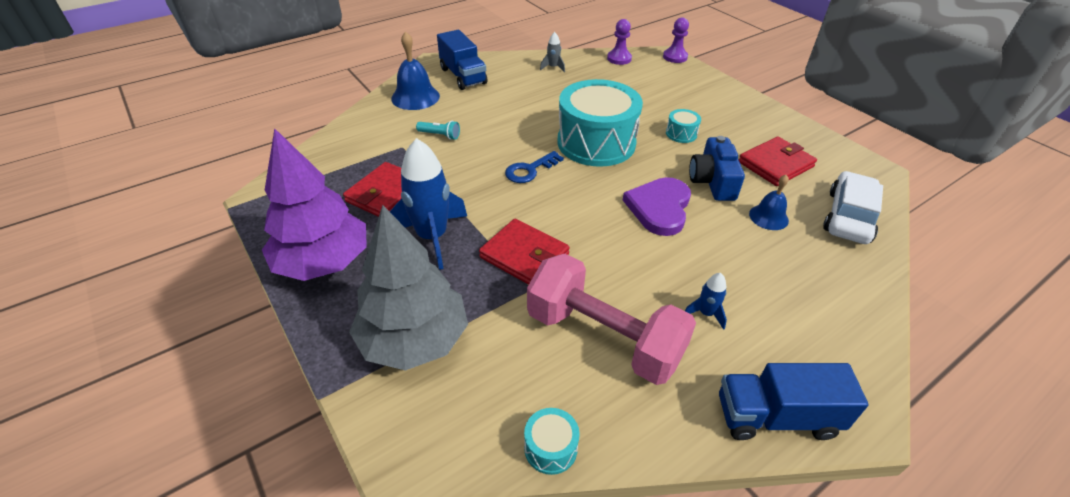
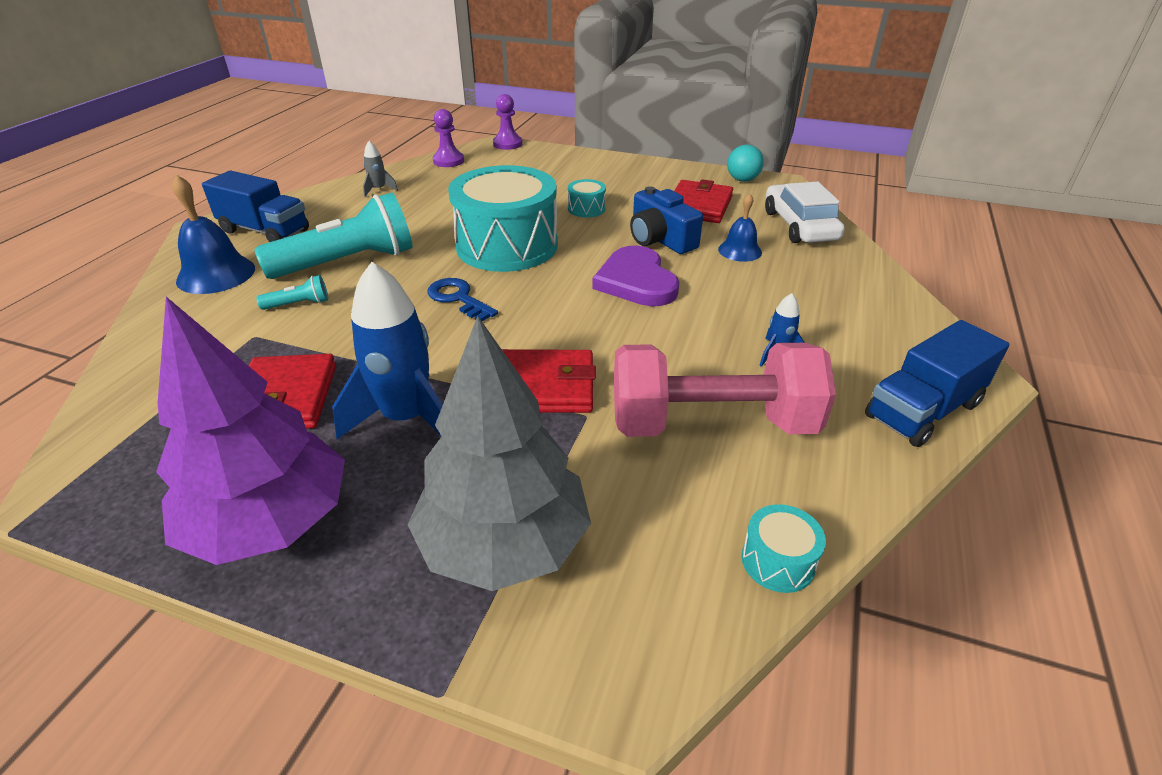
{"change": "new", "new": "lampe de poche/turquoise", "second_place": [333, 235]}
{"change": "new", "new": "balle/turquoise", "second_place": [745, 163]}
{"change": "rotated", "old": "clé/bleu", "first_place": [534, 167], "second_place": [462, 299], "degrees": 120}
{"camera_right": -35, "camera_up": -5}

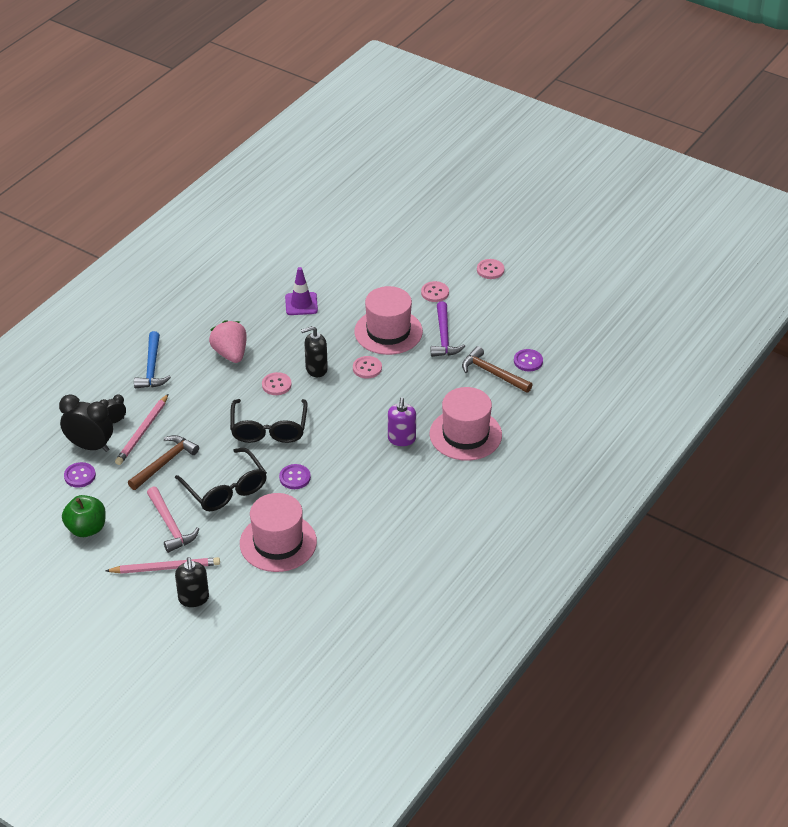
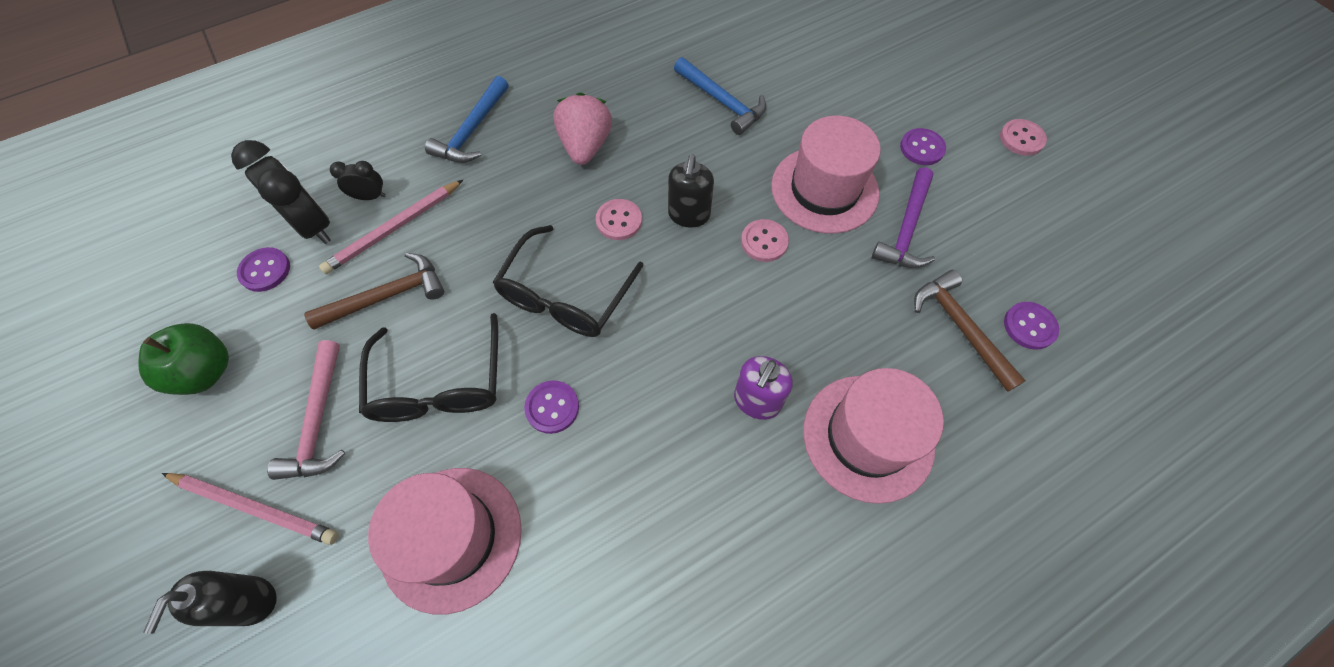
{"change": "swapped", "old": "cône de chantier/violet", "new": "marteau/bleu", "first_place": [301, 291], "second_place": [720, 96]}
{"change": "repainted", "old": "bouton/rose", "new": "bouton/violet", "first_place": [435, 291], "second_place": [923, 146]}
{"change": "rotated", "old": "distributeur de savon/noir", "first_place": [314, 351], "second_place": [691, 191], "degrees": -90}
{"camera_right": 25, "camera_up": 20}

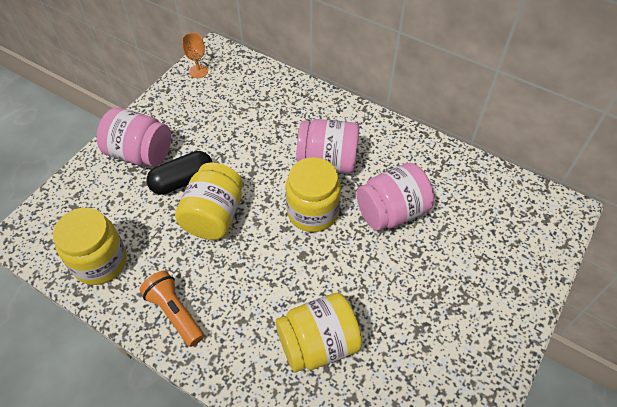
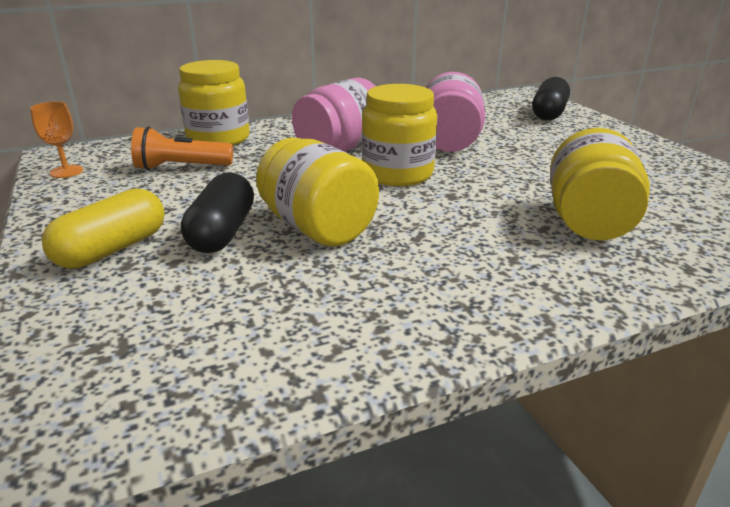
{"change": "new", "new": "gélule/noir", "second_place": [551, 99]}
{"change": "shifted", "old": "bocal/jaune", "first_place": [90, 246], "second_place": [214, 103]}
{"change": "shifted", "old": "lampe de poche/orange", "first_place": [171, 309], "second_place": [182, 148]}
{"change": "swapped", "old": "bocal/rose", "new": "gélule/jaune", "first_place": [133, 137], "second_place": [103, 228]}
{"camera_right": -55, "camera_up": -25}

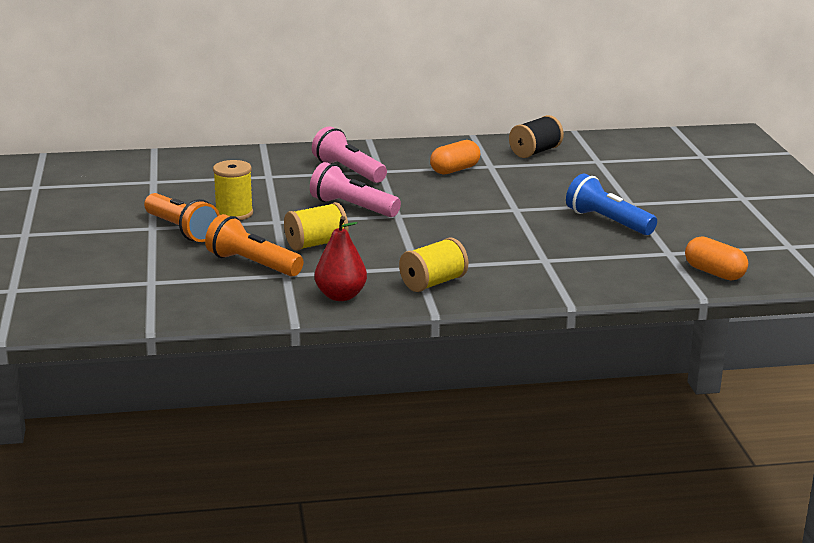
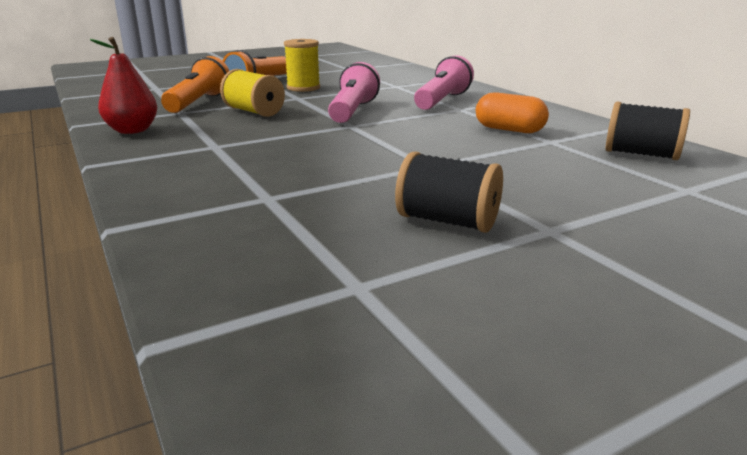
{"change": "gone", "old": "bobine/jaune", "first_place": [433, 264]}
{"change": "gone", "old": "gélule/orange", "first_place": [716, 258]}
{"change": "swapped", "old": "lampe de poche/bleu", "new": "bobine/noir", "first_place": [611, 204], "second_place": [449, 192]}
{"camera_right": 70, "camera_up": 0}

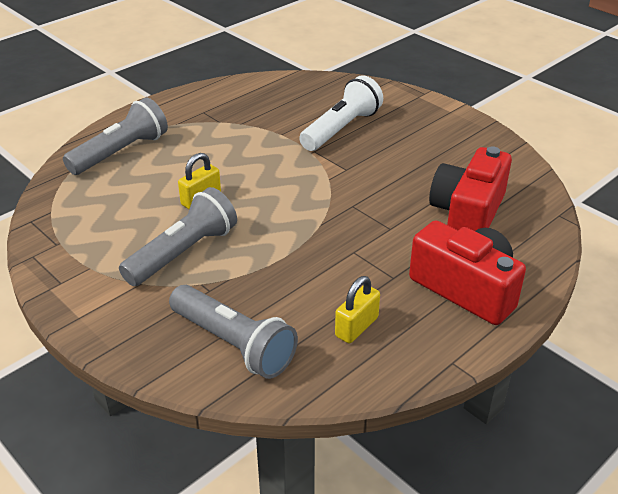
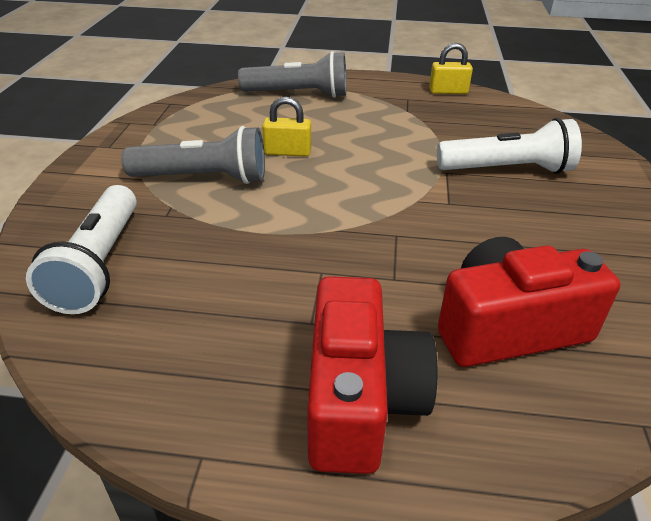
{"change": "shifted", "old": "cadenas/jaune", "first_place": [357, 309], "second_place": [451, 68]}
{"change": "repainted", "old": "lampe de poche/gris", "new": "lampe de poche/blanc", "first_place": [233, 332], "second_place": [81, 249]}
{"camera_right": 50, "camera_up": 0}

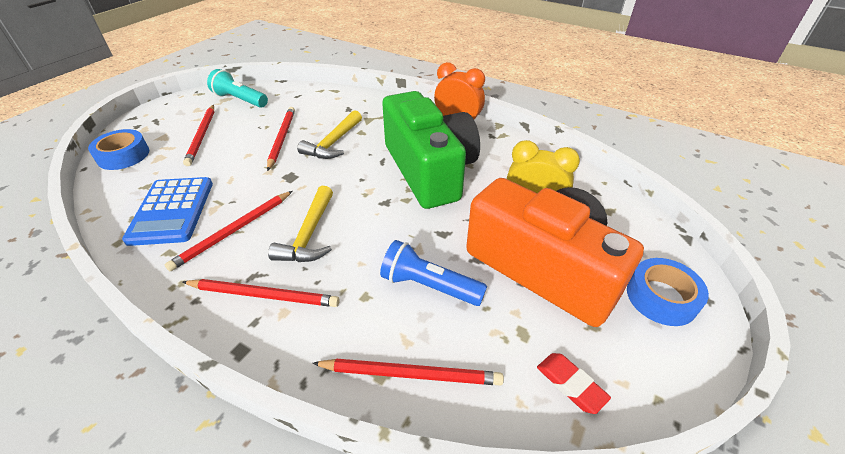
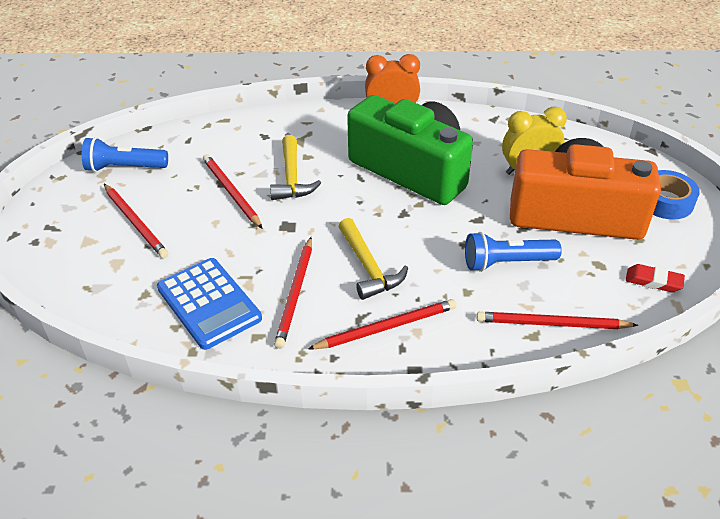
{"change": "gone", "old": "ruban adhésif/bleu", "first_place": [118, 149]}
{"change": "repainted", "old": "lampe de poche/turquoise", "new": "lampe de poche/bleu", "first_place": [237, 88], "second_place": [125, 154]}
{"change": "rotated", "old": "crayon/rouge", "first_place": [408, 372], "second_place": [557, 320], "degrees": -150}
{"camera_right": -30, "camera_up": 0}

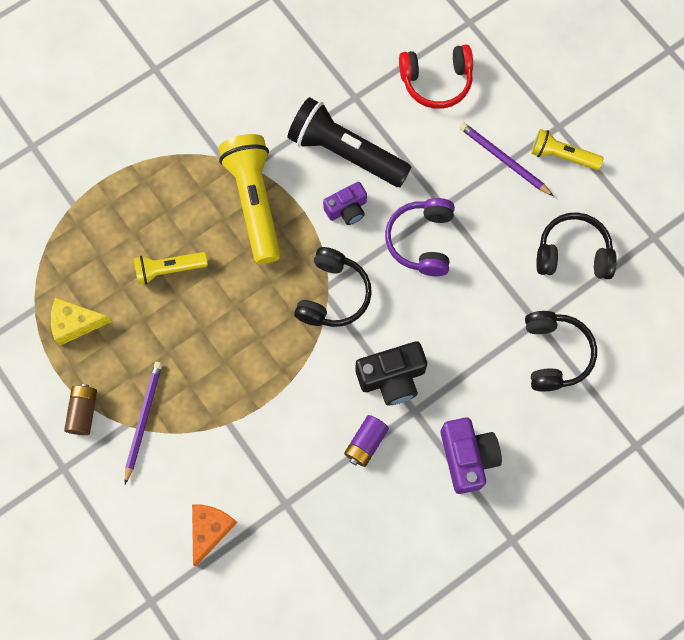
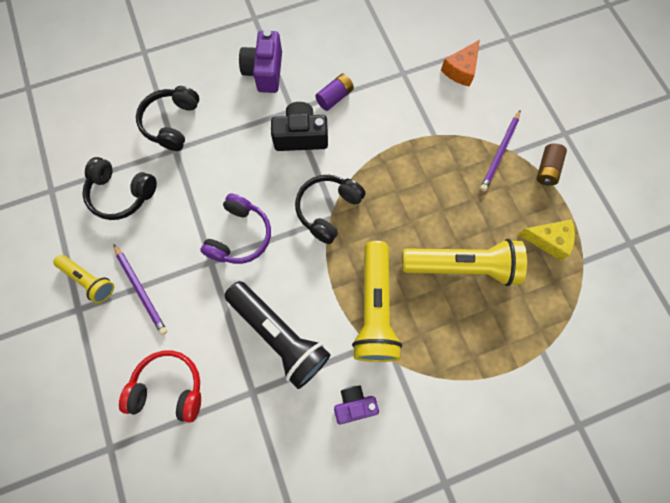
{"change": "shifted", "old": "appareil photo/violet", "first_place": [345, 203], "second_place": [356, 404]}
{"change": "scaled", "old": "lampe de poche/jaune", "first_place": [171, 268], "second_place": [464, 262], "factor": 1.77}
{"camera_right": -165, "camera_up": 0}

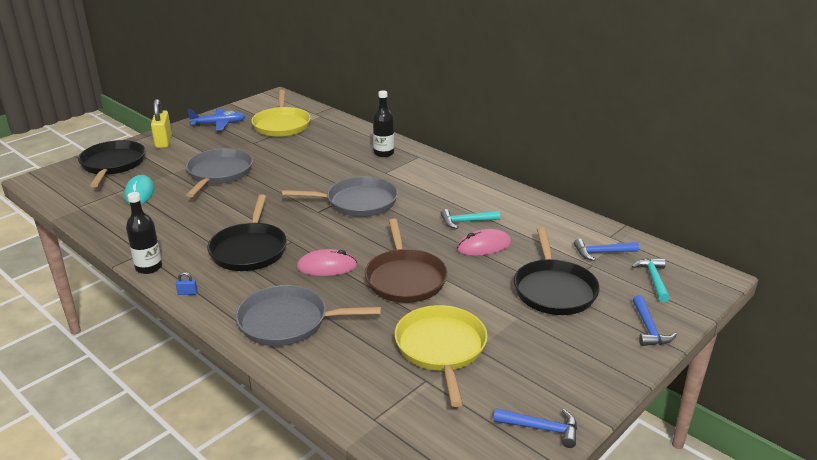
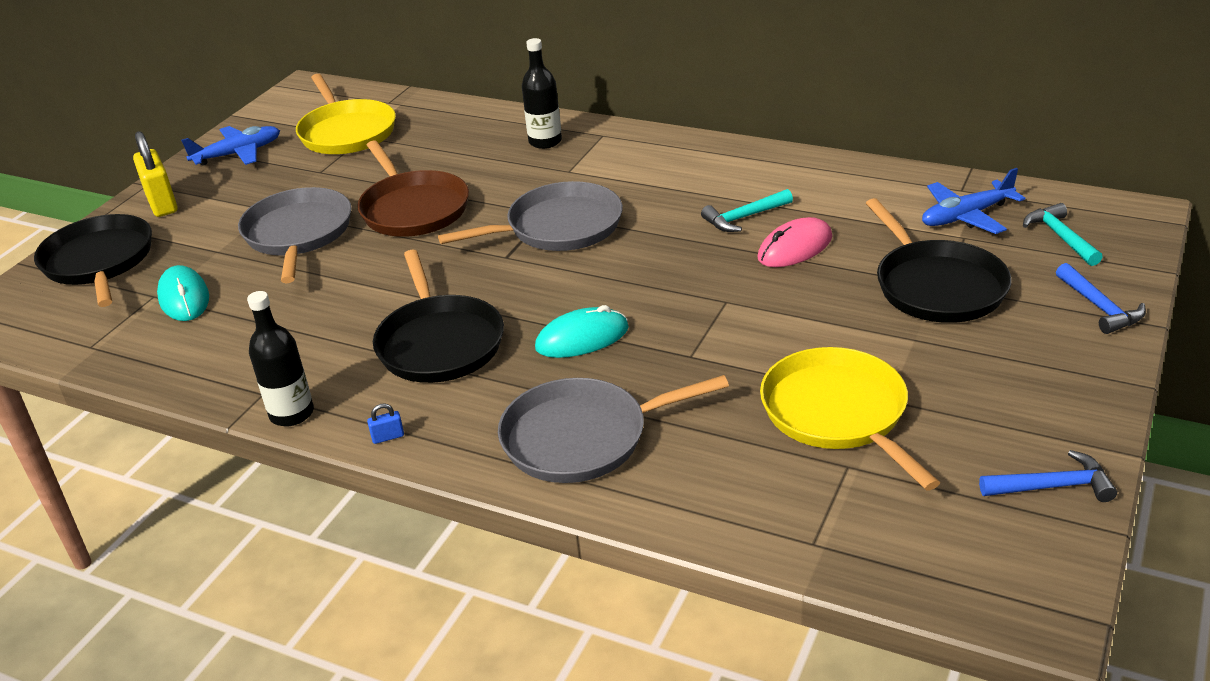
{"change": "shifted", "old": "poêle/marron", "first_place": [406, 261], "second_place": [413, 188]}
{"change": "swapped", "old": "marteau/bleu", "new": "avion/bleu", "first_place": [606, 250], "second_place": [973, 201]}
{"change": "repainted", "old": "souris/rose", "new": "souris/turquoise", "first_place": [327, 262], "second_place": [582, 331]}
{"camera_right": -15, "camera_up": 5}

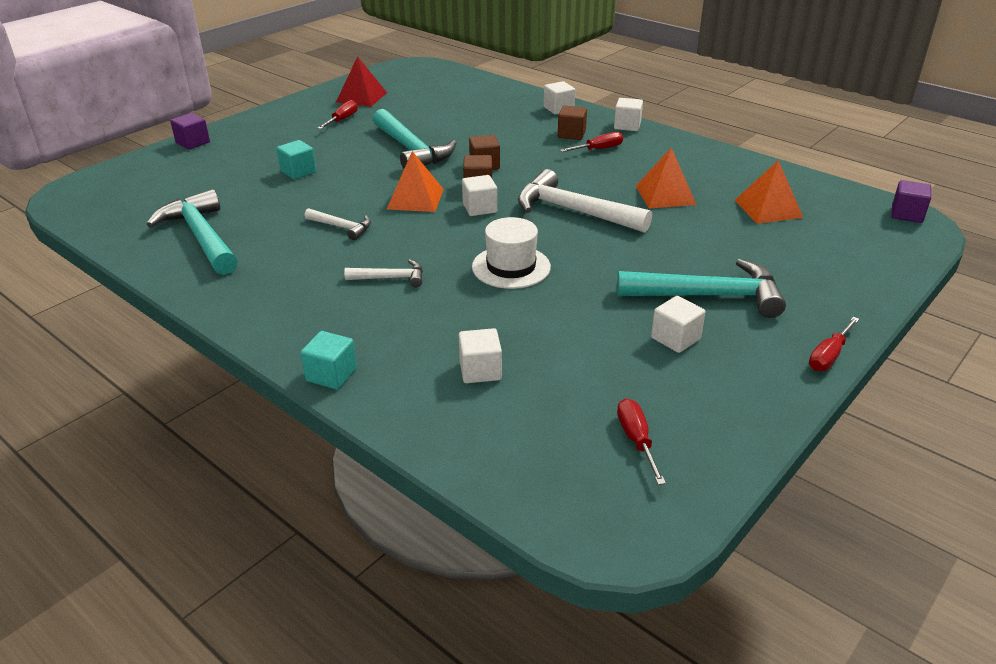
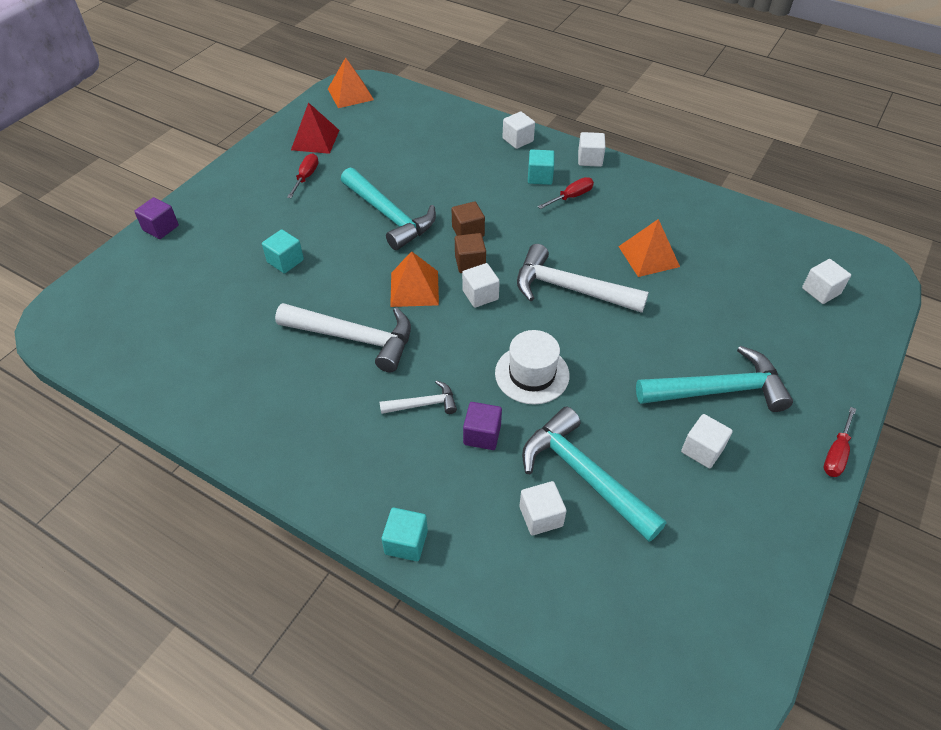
{"change": "gone", "old": "tournevis/rouge", "first_place": [641, 441]}
{"change": "new", "new": "cube/blanc", "second_place": [826, 281]}
{"change": "shifted", "old": "marteau/turquoise", "first_place": [192, 232], "second_place": [594, 474]}
{"change": "shifted", "old": "pyramide/orange", "first_place": [768, 192], "second_place": [351, 82]}
{"change": "shifted", "old": "cube/violet", "first_place": [911, 201], "second_place": [482, 426]}
{"change": "repainted", "old": "cube/marron", "new": "cube/turquoise", "first_place": [572, 123], "second_place": [541, 167]}
{"change": "scaled", "old": "marteau/blanc", "first_place": [338, 224], "second_place": [343, 337], "factor": 1.97}
{"camera_right": -10, "camera_up": 15}

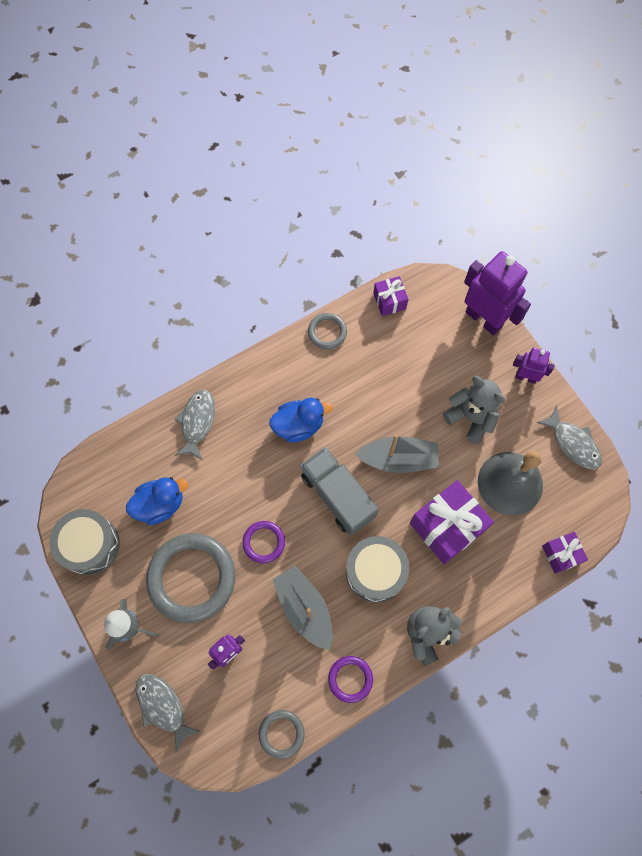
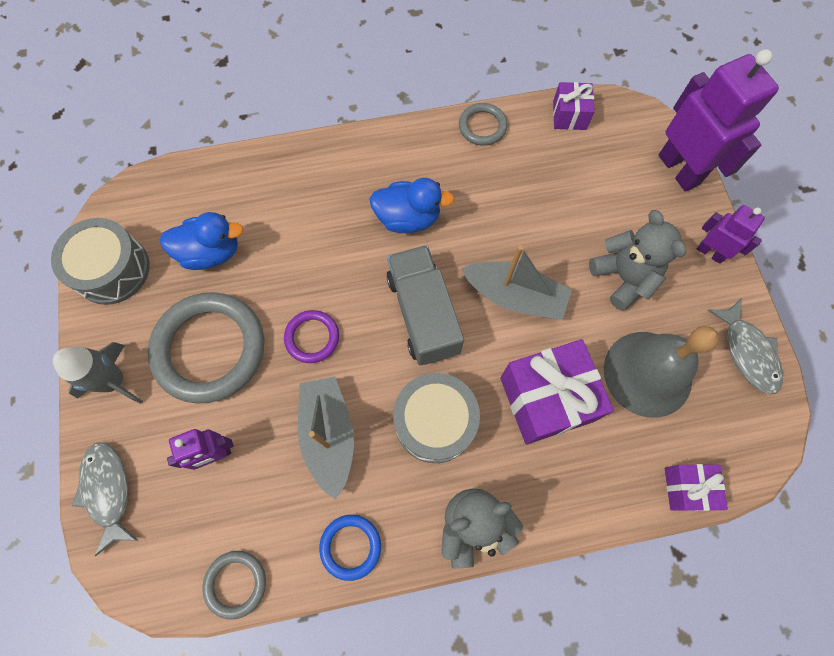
{"change": "gone", "old": "poisson/gris", "first_place": [195, 425]}
{"change": "repainted", "old": "anneau/violet", "new": "anneau/bleu", "first_place": [350, 679], "second_place": [350, 548]}
{"camera_right": 20, "camera_up": 0}

